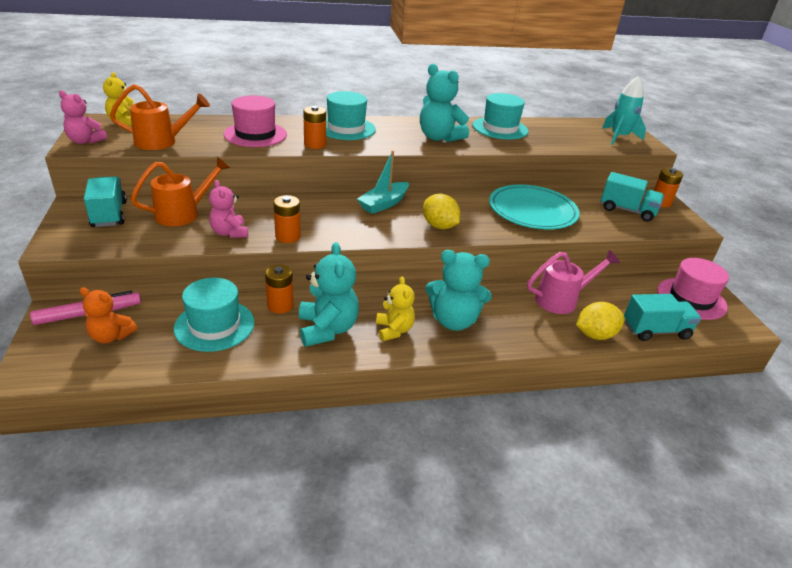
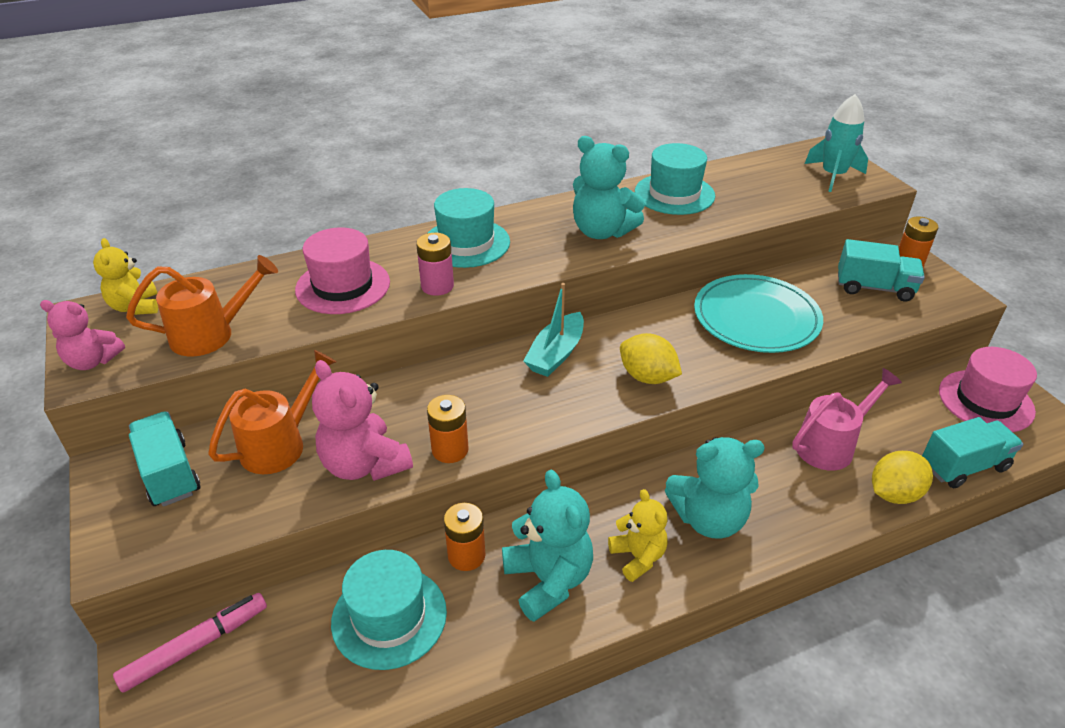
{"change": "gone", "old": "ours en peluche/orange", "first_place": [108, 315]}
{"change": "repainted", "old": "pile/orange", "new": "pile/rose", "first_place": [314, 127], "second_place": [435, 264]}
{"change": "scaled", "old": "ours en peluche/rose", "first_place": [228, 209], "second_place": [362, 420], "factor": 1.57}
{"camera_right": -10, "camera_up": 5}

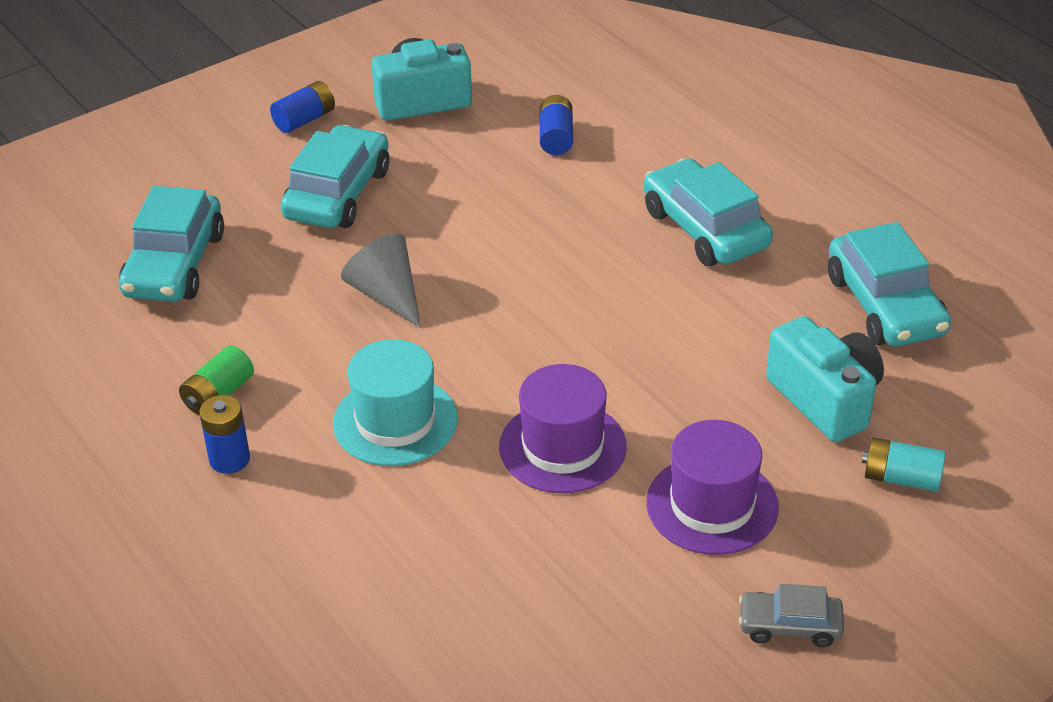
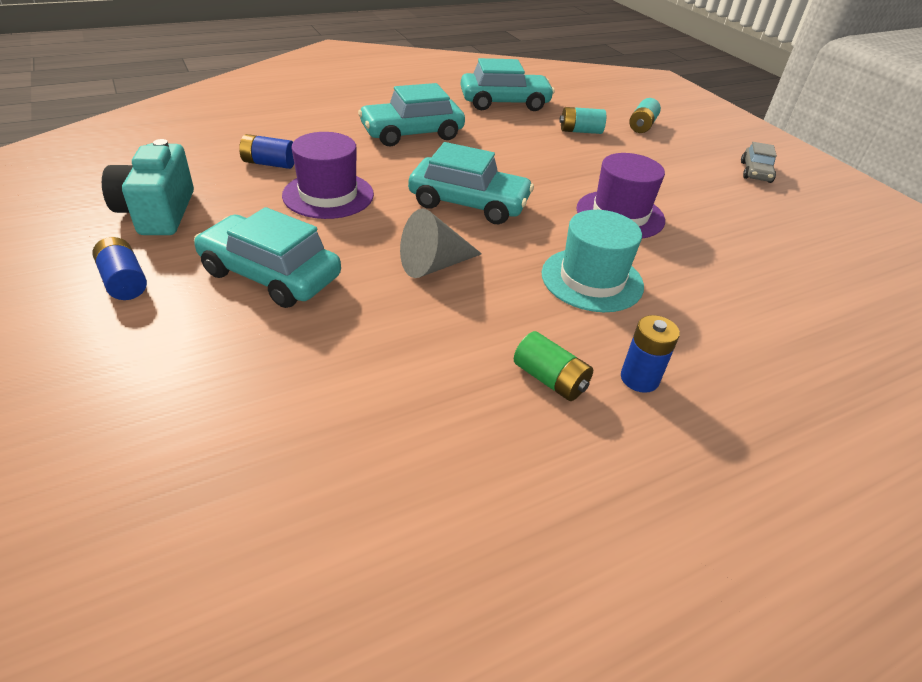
{"change": "shifted", "old": "voiture/turquoise", "first_place": [171, 244], "second_place": [471, 183]}
{"change": "shifted", "old": "chapeau/violet", "first_place": [712, 487], "second_place": [328, 175]}
{"change": "swapped", "old": "appareil photo/turquoise", "new": "pile/turquoise", "first_place": [825, 379], "second_place": [582, 120]}
{"camera_right": -85, "camera_up": 0}

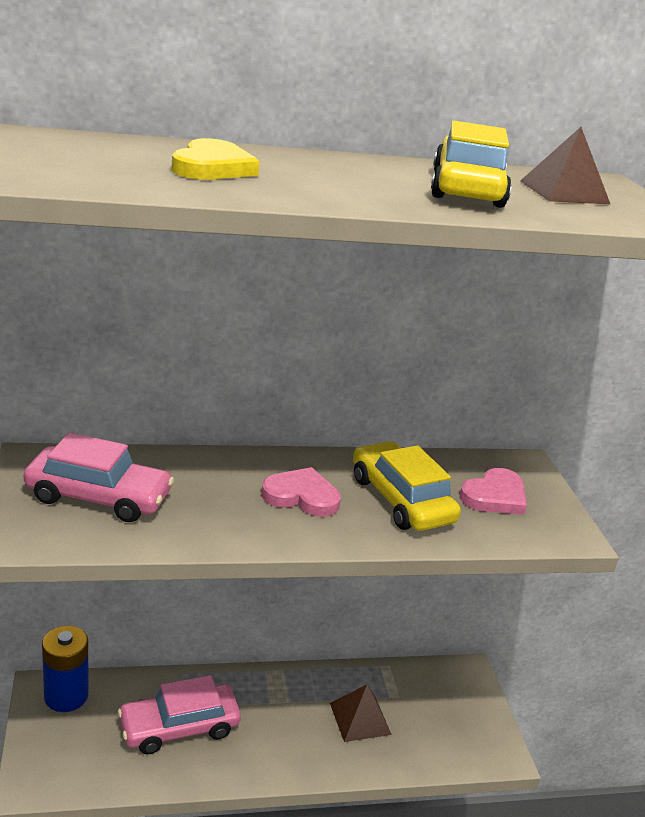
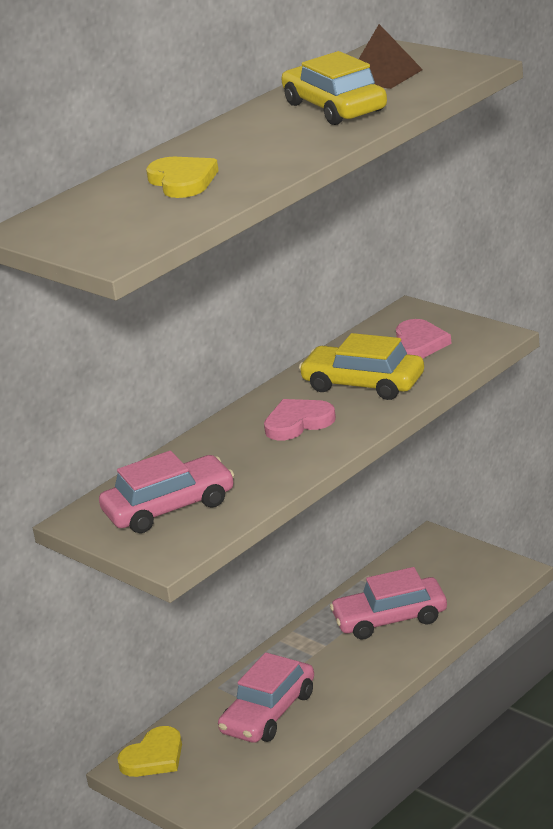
{"change": "swapped", "old": "pile/bleu", "new": "cœur/jaune", "first_place": [65, 669], "second_place": [149, 751]}
{"change": "swapped", "old": "pyramide/marron", "new": "voiture/rose", "first_place": [361, 713], "second_place": [388, 603]}
{"camera_right": -30, "camera_up": 0}

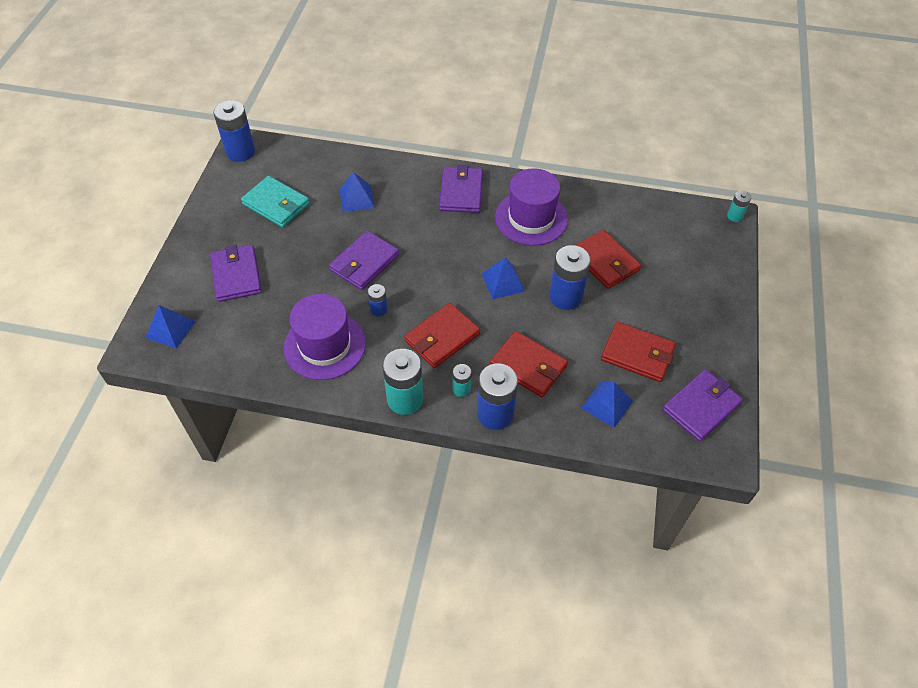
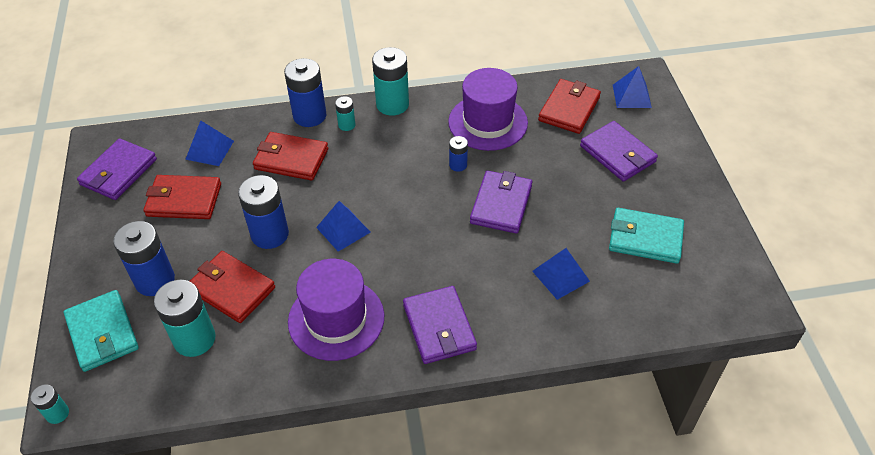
{"change": "new", "new": "portefeuille/turquoise", "second_place": [101, 331]}
{"change": "new", "new": "pile/turquoise", "second_place": [185, 318]}
{"change": "shifted", "old": "pile/bleu", "first_place": [234, 131], "second_place": [144, 258]}
{"change": "shifted", "old": "portefeuille/rouge", "first_place": [442, 335], "second_place": [569, 106]}
{"camera_right": 160, "camera_up": -5}

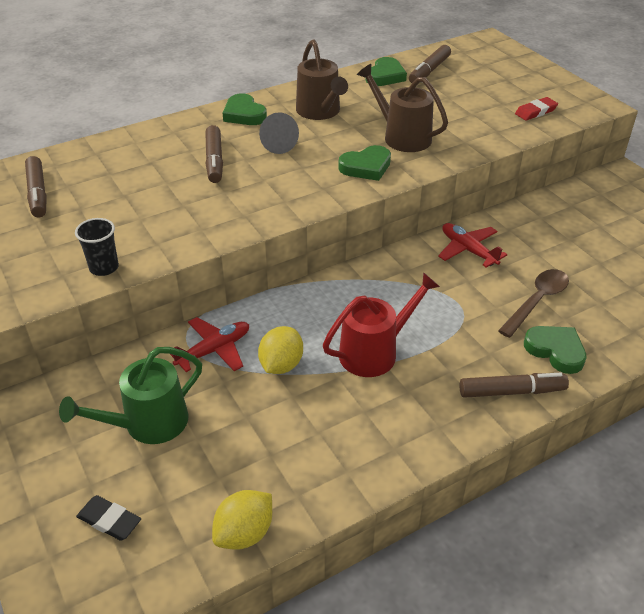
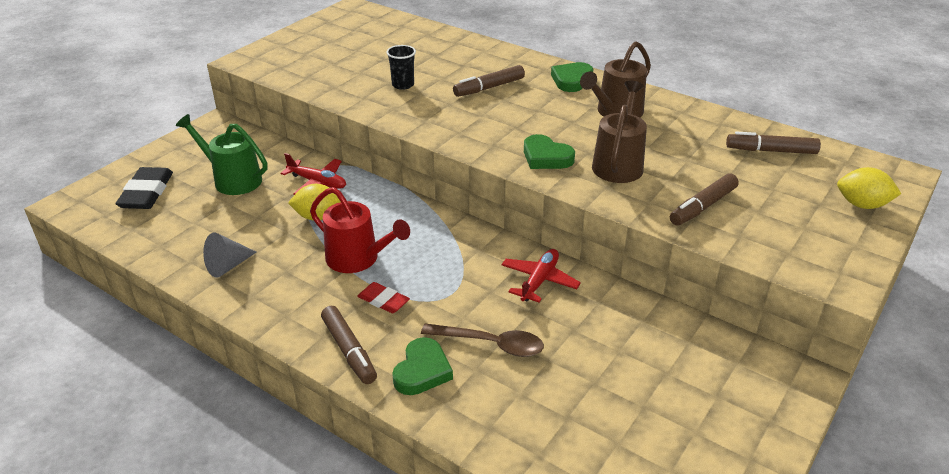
{"change": "gone", "old": "cœur/vert", "first_place": [386, 71]}
{"change": "shifted", "old": "feutre/marron", "first_place": [36, 187], "second_place": [704, 199]}
{"change": "shifted", "old": "gobelet/noir", "first_place": [97, 247], "second_place": [401, 67]}
{"change": "shifted", "old": "citron/jaune", "first_place": [242, 520], "second_place": [869, 188]}
{"change": "shifted", "old": "cône/gris", "first_place": [279, 133], "second_place": [230, 255]}
{"change": "shifted", "old": "gomme/rouge", "first_place": [536, 109], "second_place": [383, 297]}
{"change": "scaled", "old": "gomme/noir", "first_place": [108, 518], "second_place": [144, 188], "factor": 1.66}
{"camera_right": 65, "camera_up": -5}

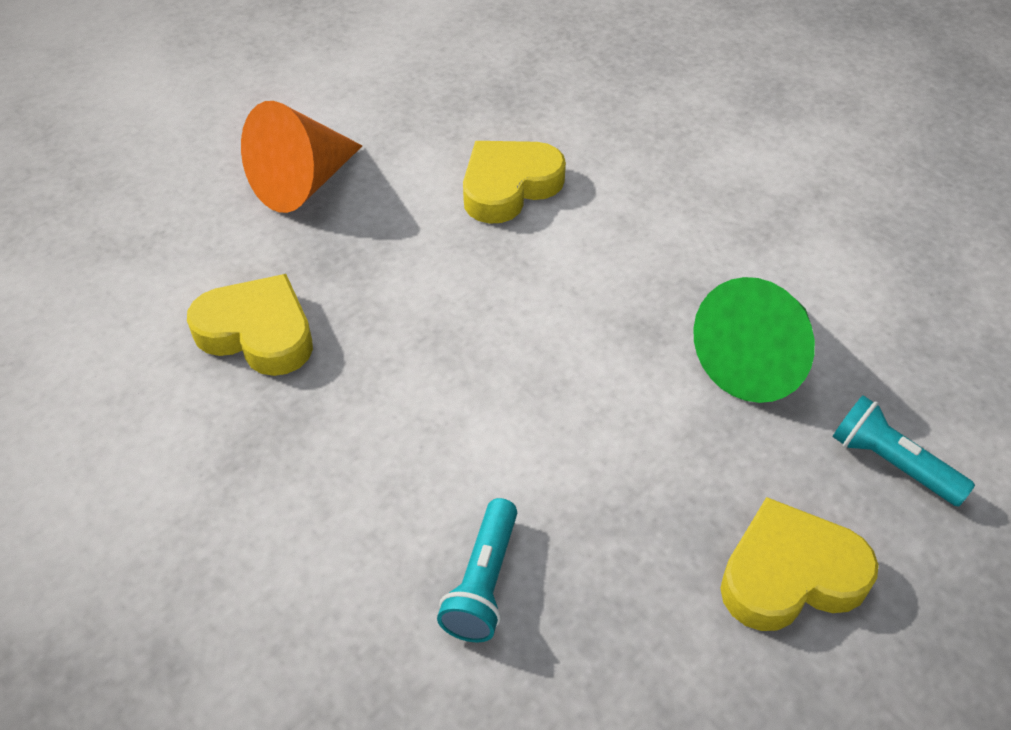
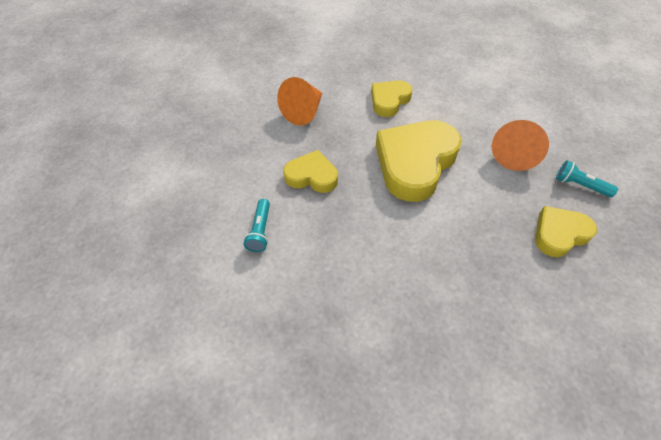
{"change": "new", "new": "cœur/jaune", "second_place": [419, 161]}
{"change": "shifted", "old": "lampe de poche/turquoise", "first_place": [477, 570], "second_place": [256, 225]}
{"change": "repainted", "old": "cône/vert", "new": "cône/orange", "first_place": [754, 340], "second_place": [520, 145]}
{"camera_right": -10, "camera_up": 5}

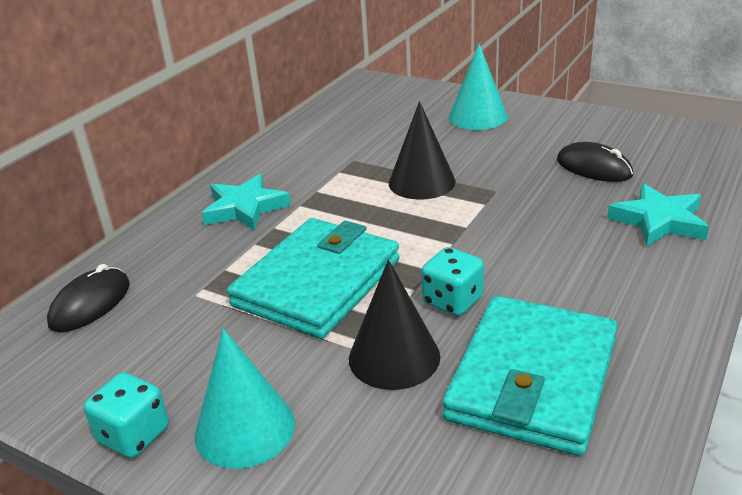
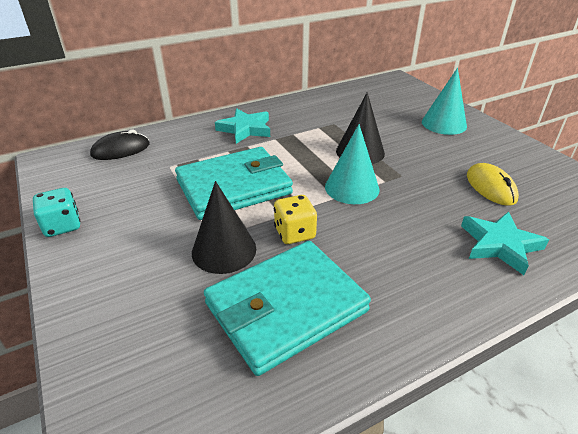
{"change": "shifted", "old": "cône/turquoise", "first_place": [245, 398], "second_place": [352, 164]}
{"change": "repainted", "old": "dé/turquoise", "new": "dé/jaune", "first_place": [452, 281], "second_place": [295, 219]}
{"change": "repainted", "old": "souris/noir", "new": "souris/jaune", "first_place": [595, 162], "second_place": [493, 184]}
{"camera_right": 30, "camera_up": 5}

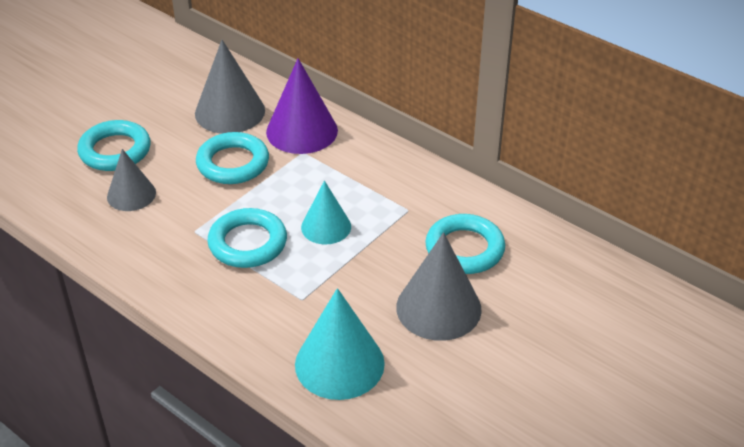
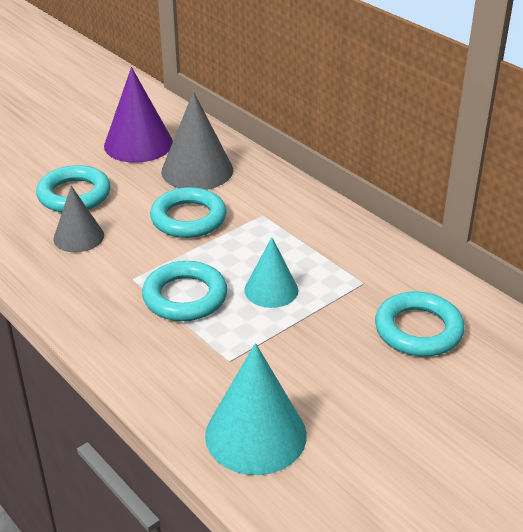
{"change": "gone", "old": "cône/gris", "first_place": [439, 286]}
{"change": "shifted", "old": "cône/violet", "first_place": [302, 106], "second_place": [138, 115]}
{"camera_right": 10, "camera_up": -5}

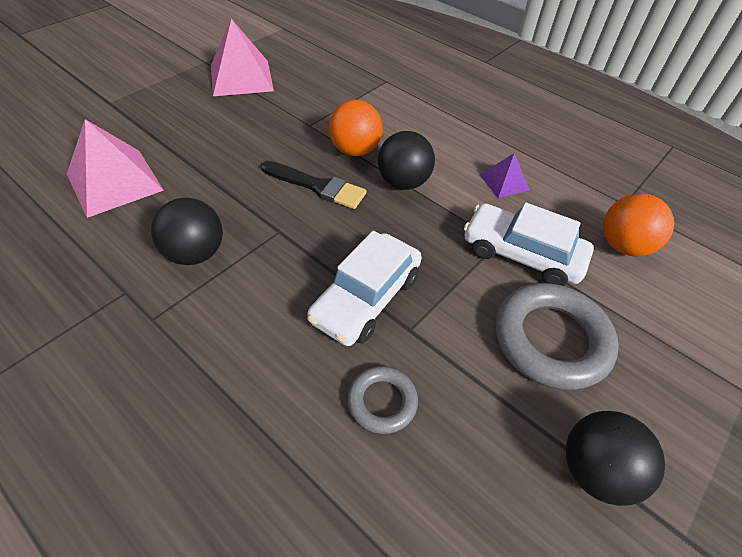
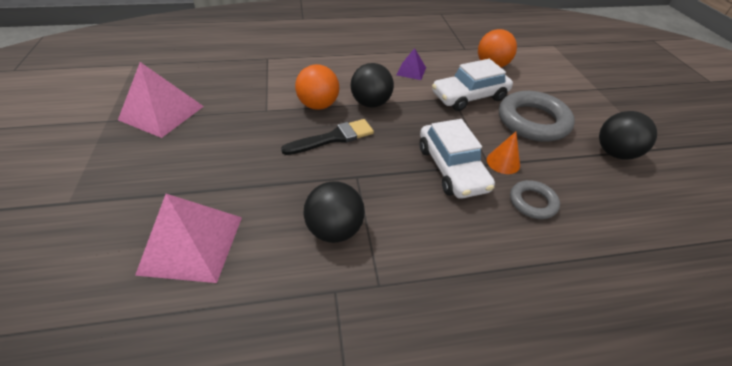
{"change": "new", "new": "cône/orange", "second_place": [503, 153]}
{"camera_right": -50, "camera_up": -5}

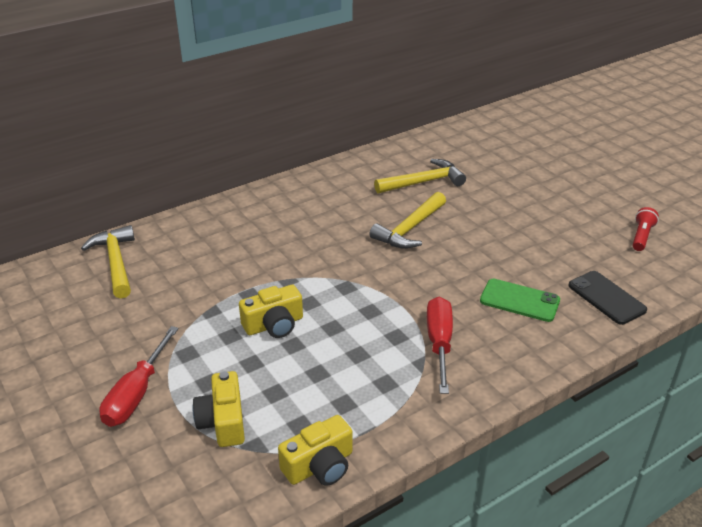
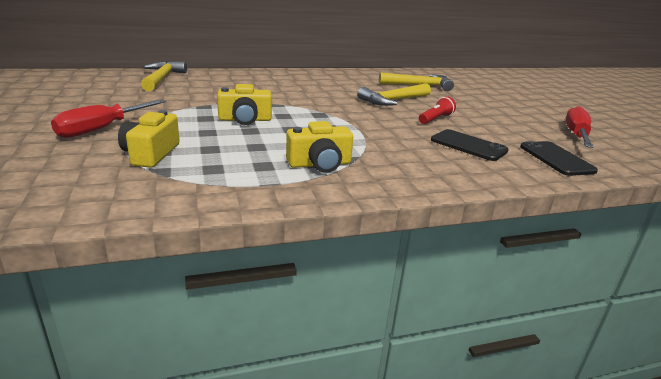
{"change": "shifted", "old": "appareil photo/jaune", "first_place": [315, 450], "second_place": [319, 147]}
{"change": "shifted", "old": "tournevis/rouge", "first_place": [440, 345], "second_place": [579, 127]}
{"change": "shifted", "old": "lampe de poche/rouge", "first_place": [645, 229], "second_place": [437, 110]}
{"change": "repainted", "old": "téléphone/vert", "new": "téléphone/noir", "first_place": [520, 300], "second_place": [470, 145]}
{"camera_right": 15, "camera_up": -10}

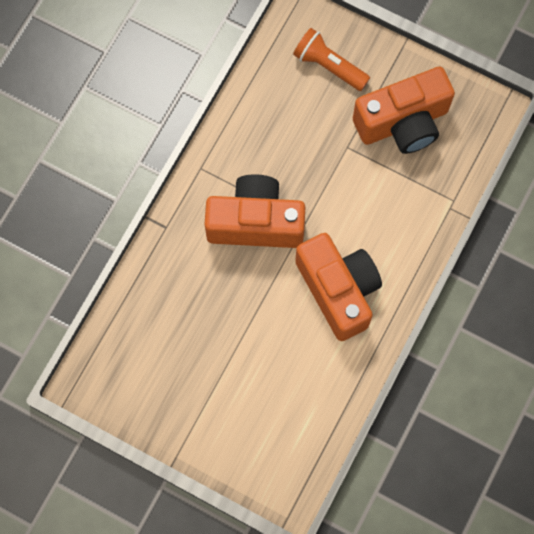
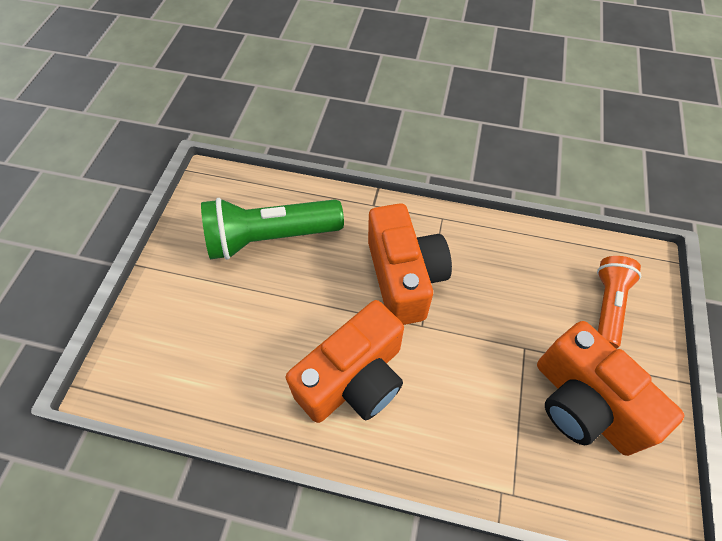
{"change": "new", "new": "lampe de poche/vert", "second_place": [272, 229]}
{"camera_right": 75, "camera_up": -15}

